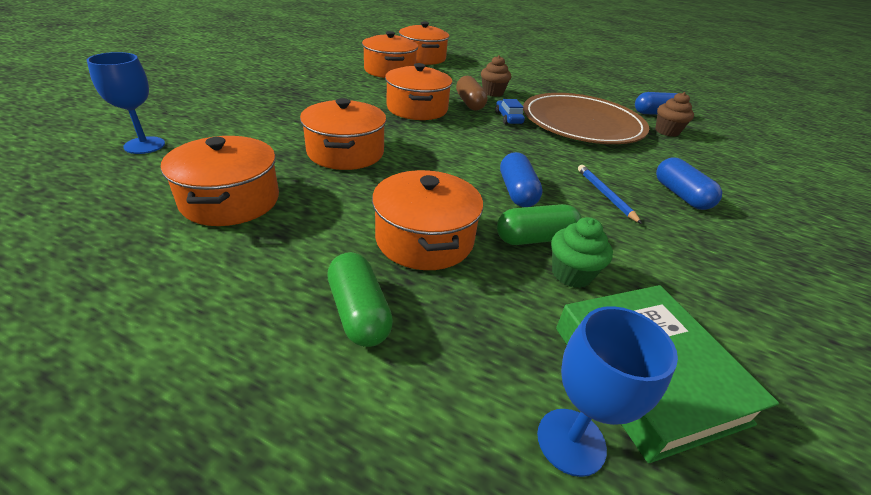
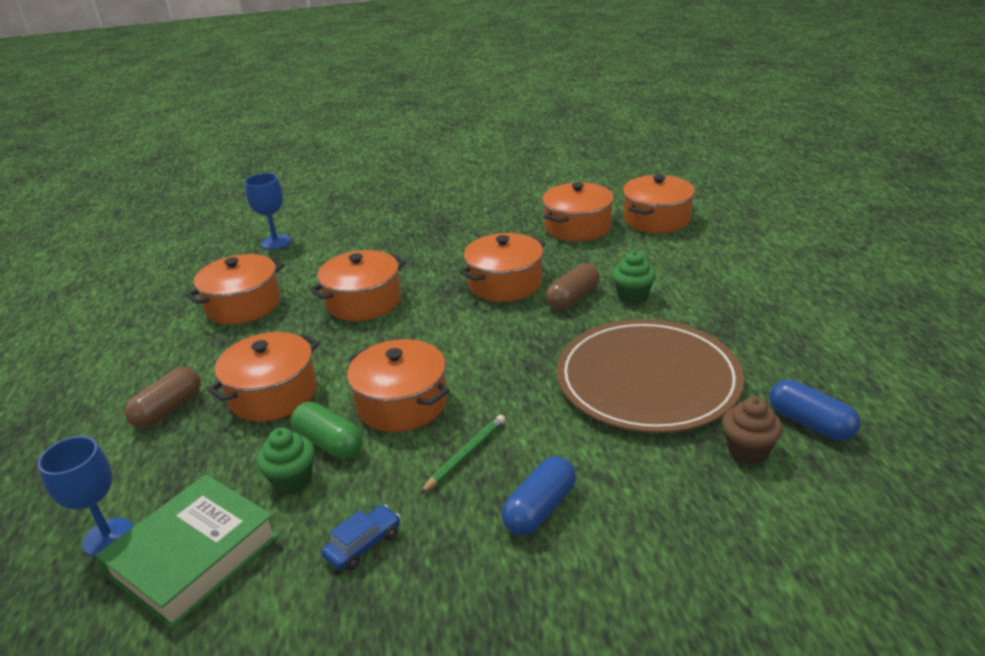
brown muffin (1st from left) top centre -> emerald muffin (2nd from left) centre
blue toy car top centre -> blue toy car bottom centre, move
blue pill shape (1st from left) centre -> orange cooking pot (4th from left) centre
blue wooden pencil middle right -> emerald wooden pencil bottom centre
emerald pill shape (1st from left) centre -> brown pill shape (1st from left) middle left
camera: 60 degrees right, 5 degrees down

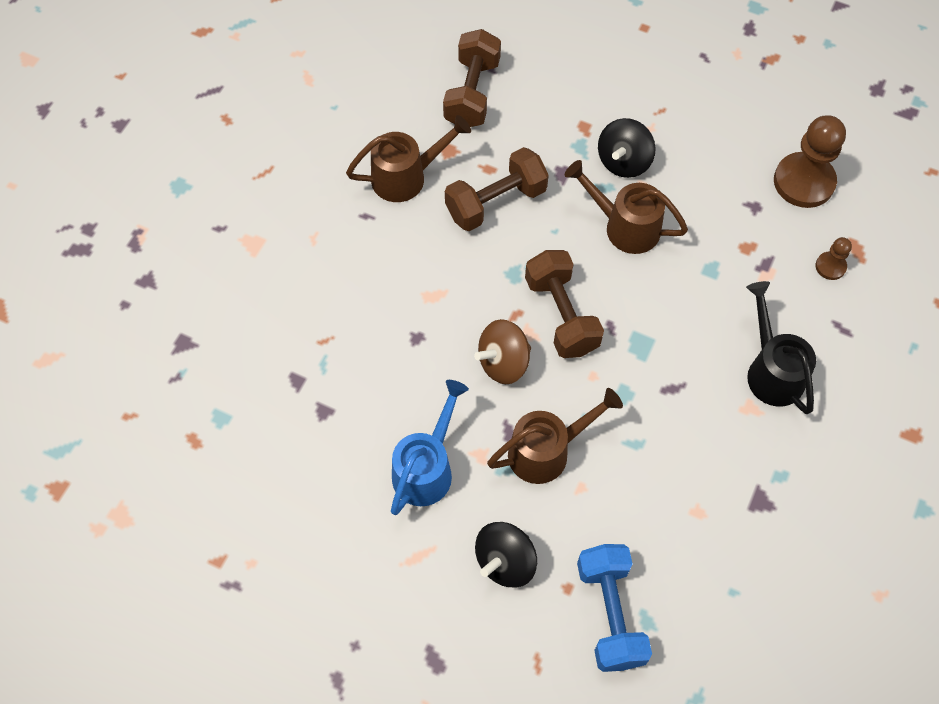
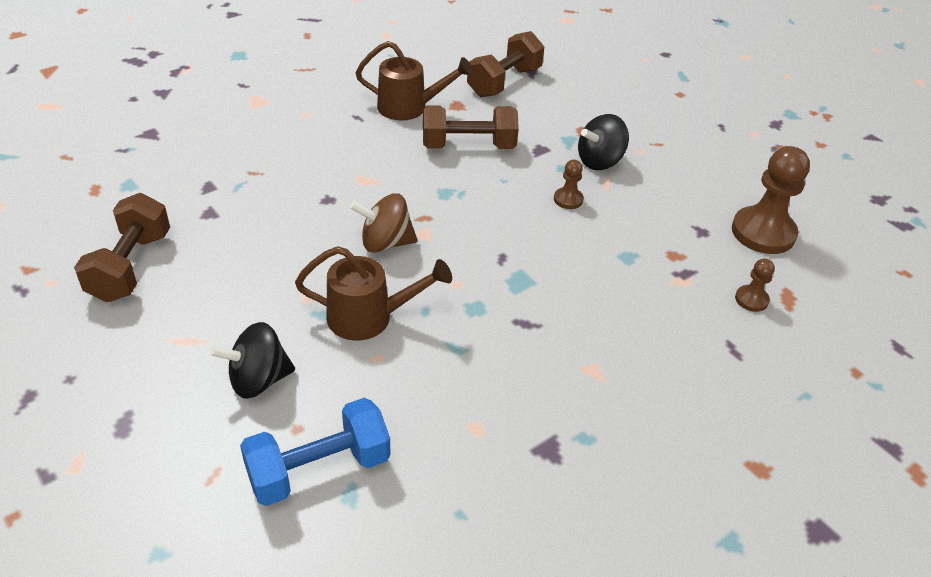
brown watering pot (3rd from left) top right -> brown game pawn (1st from left) top centre
brown free weight (3rd from left in the first image) centre -> brown free weight (1st from left) middle left, move
black watering pot middle right -> none
blue watering pot centre -> none
blue free weight bottom centre, 45 degrees clockwise
camera: 25 degrees right, 20 degrees down

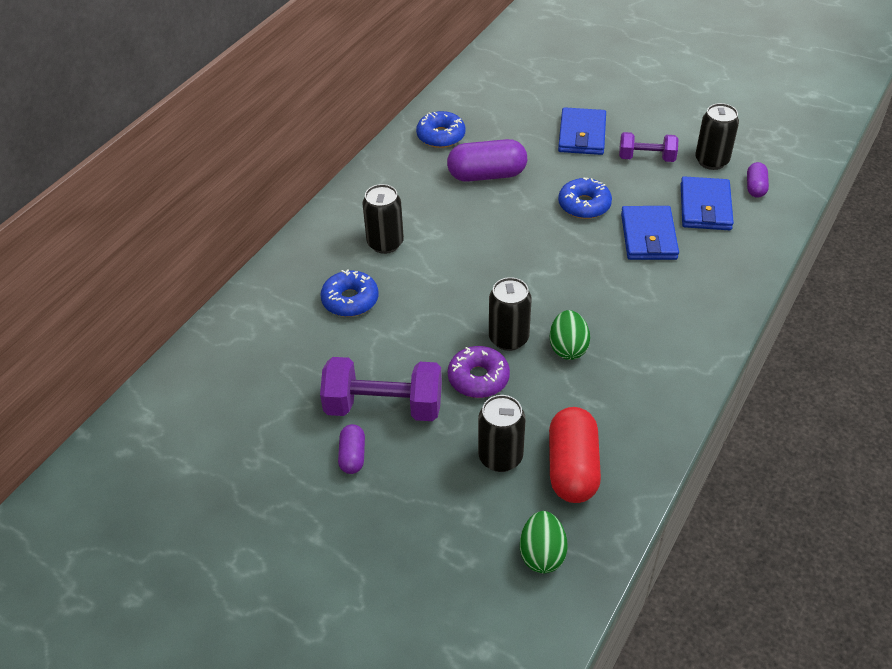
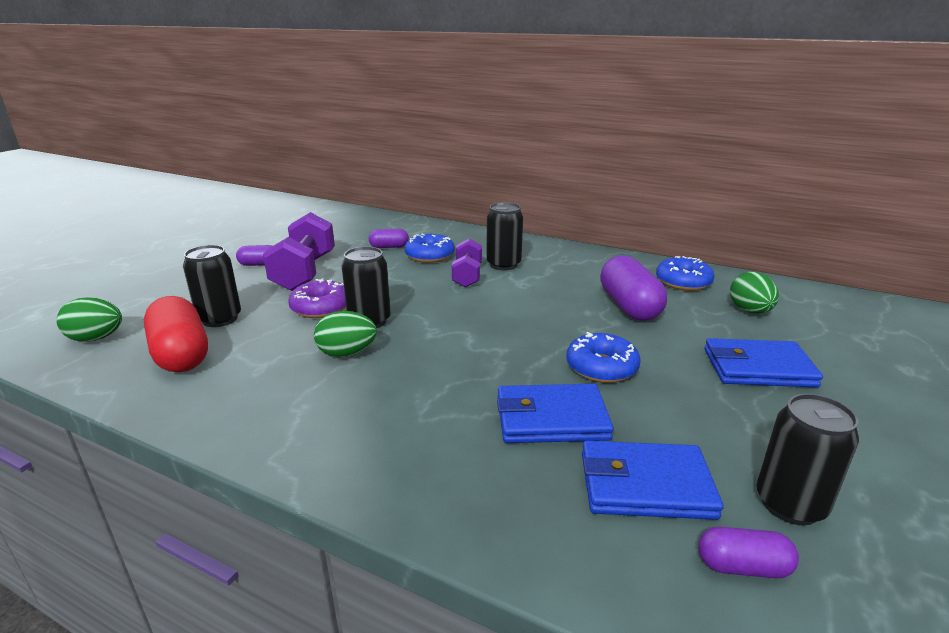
royal purple free weight (2nd from left) top right -> royal purple free weight (2nd from left) centre, move
scarlet pill shape bottom centre -> scarlet pill shape middle left, 60 degrees clockwise
none -> royal purple pill shape (2nd from left) centre
none -> emerald toy egg (3rd from left) middle right
camera: 85 degrees right, 20 degrees down

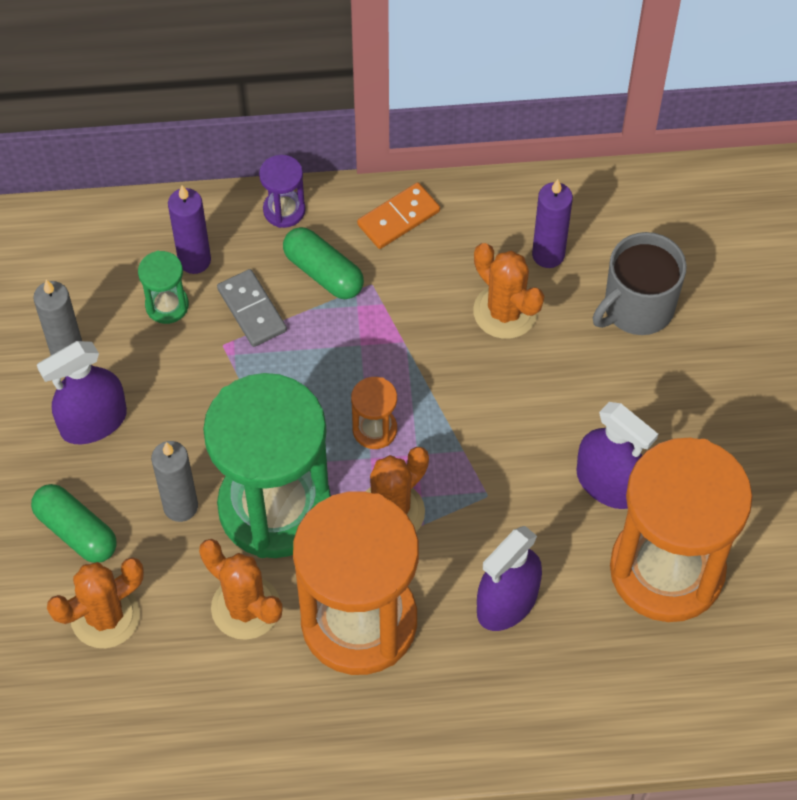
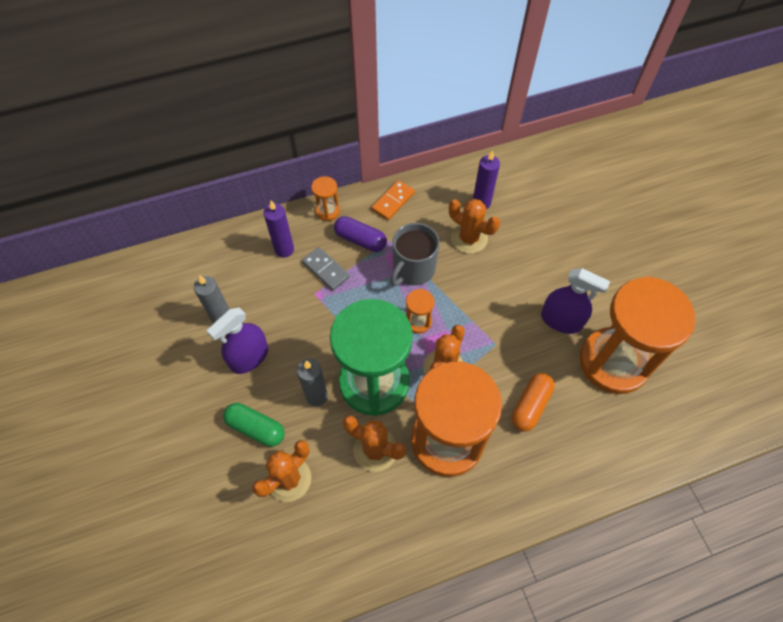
royal purple hourglass top centre -> orange hourglass (1st from left) top centre
emerald pill shape (2nd from left) top centre -> royal purple pill shape centre
ash-grey tea mug middle right -> ash-grey tea mug centre, move
emerald hourglass (1st from left) middle left -> none
royal purple spray bottle (2nd from left) bottom centre -> orange pill shape middle right
camera: 15 degrees left, 0 degrees up

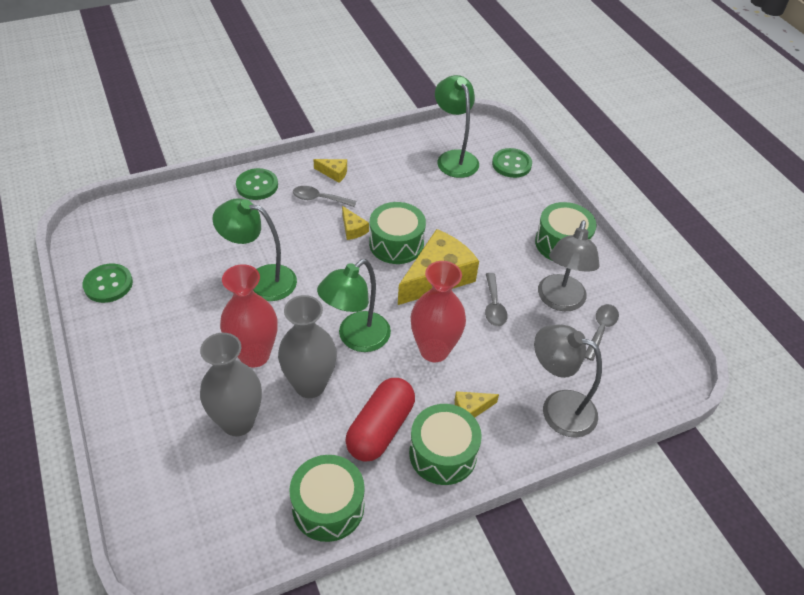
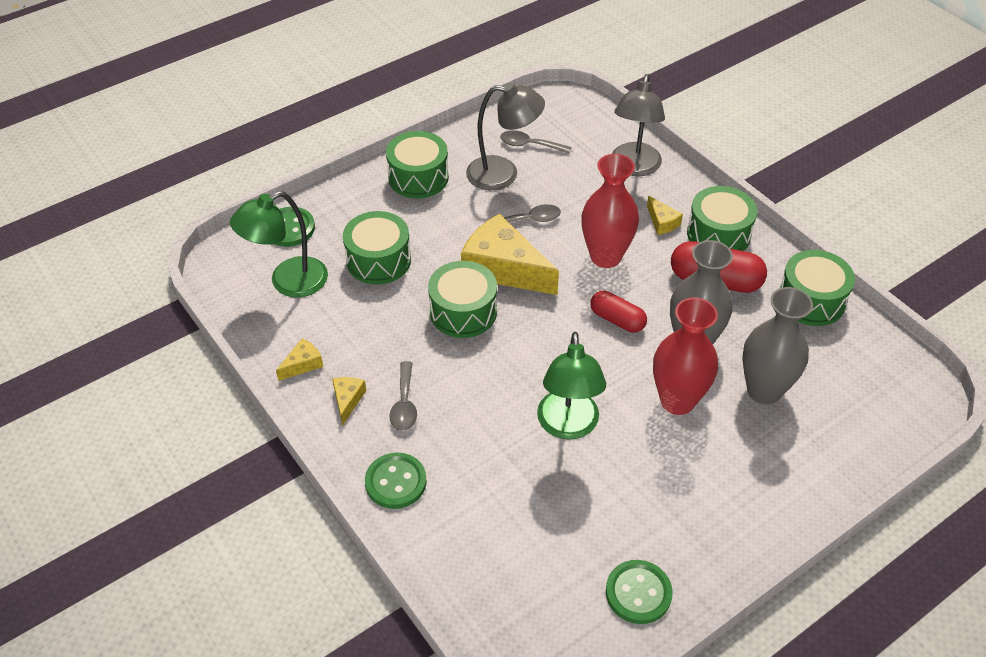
golden piece of cheese (2nd from left in the first image) centre -> golden piece of cheese (1st from left) middle left, move
emerald desk lamp (2nd from left) centre -> scarlet pill shape (1st from left) centre
none -> emerald toy drum (1st from left) centre
camera: 100 degrees left, 0 degrees up

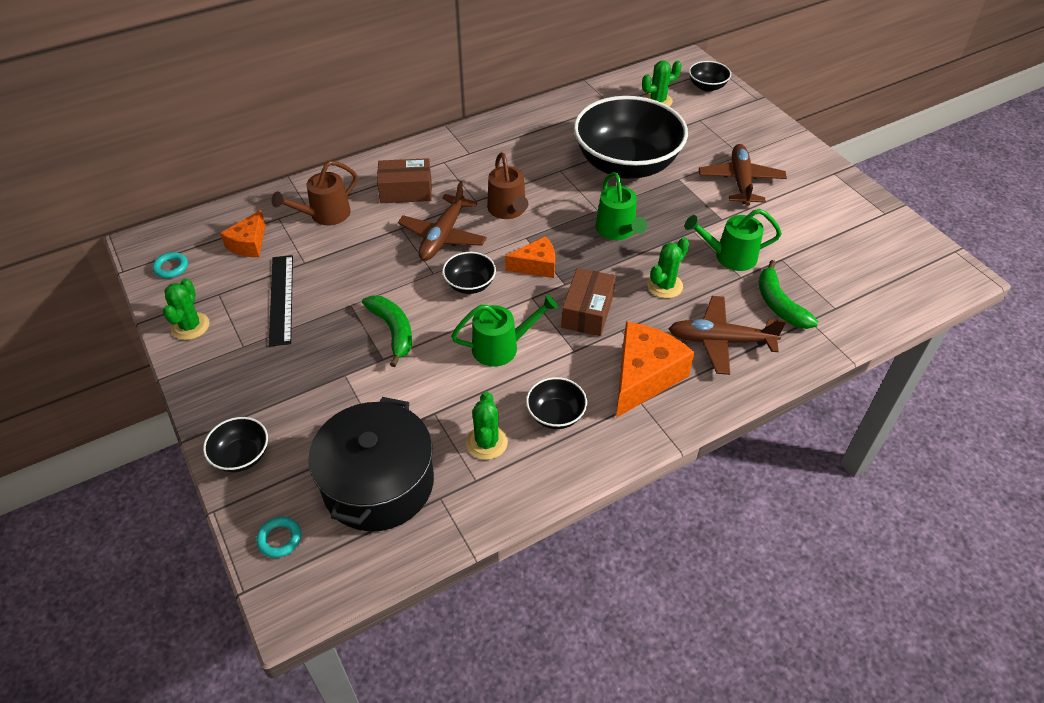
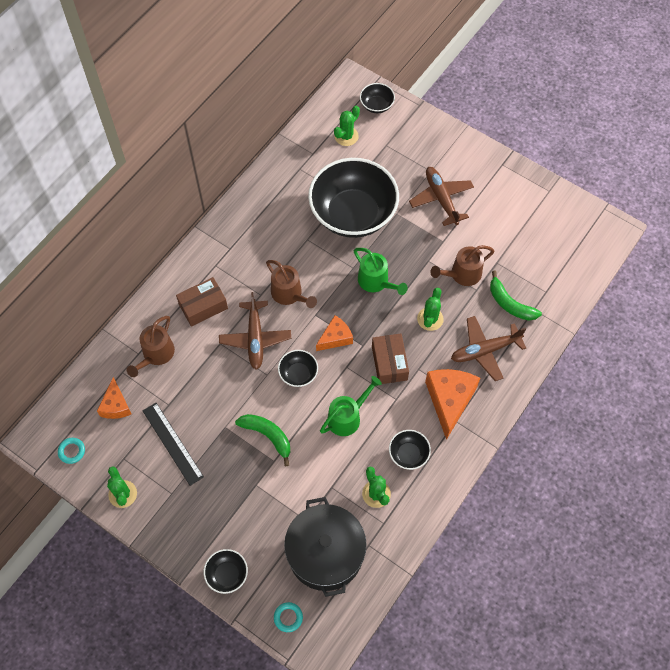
emerald watering pot (3rd from left) middle right -> brown watering pot (3rd from left) middle right
camera: 25 degrees left, 15 degrees up

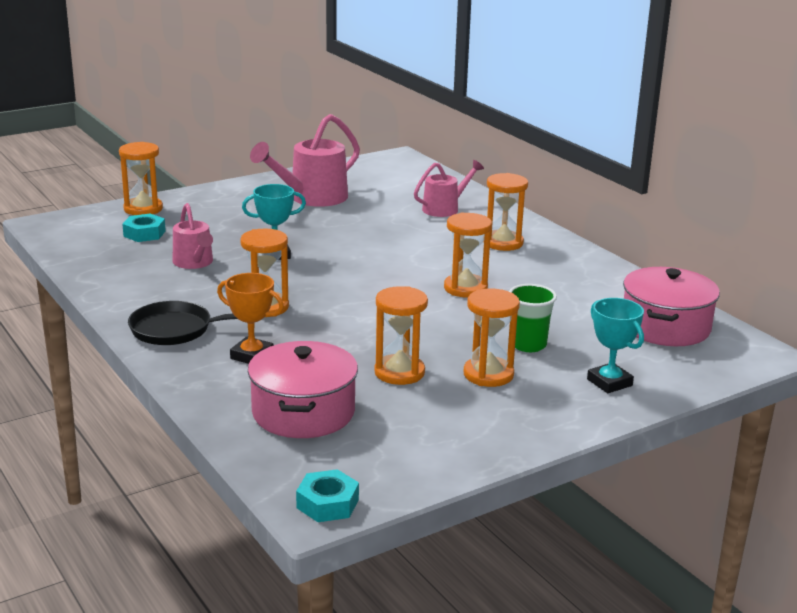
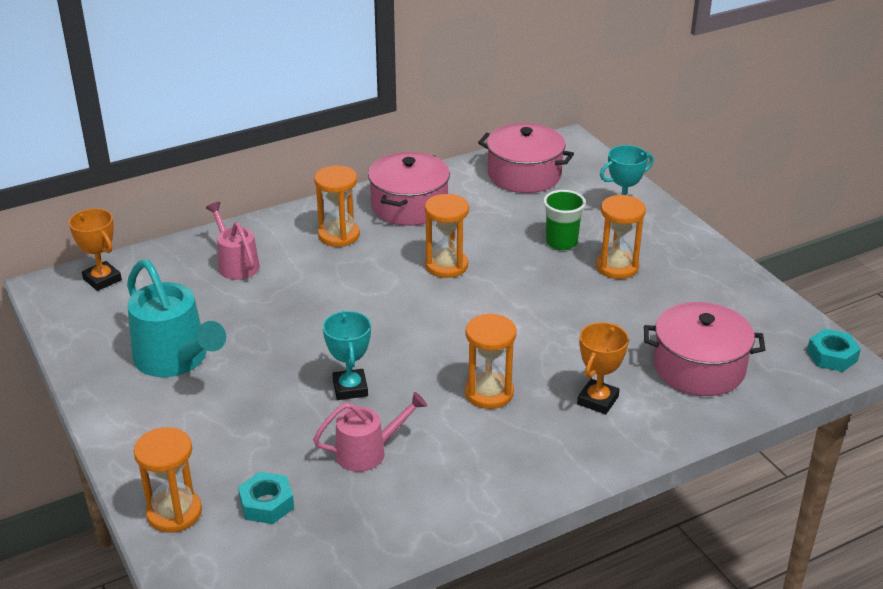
rosy watering pot (2nd from left) top centre -> turquoise watering pot middle left
orange hourglass (3rd from left) centre -> none
black pan middle left -> none
none -> rosy cooking pot (1st from left) top centre
none -> orange award cup (1st from left) middle left
camera: 85 degrees left, 10 degrees up

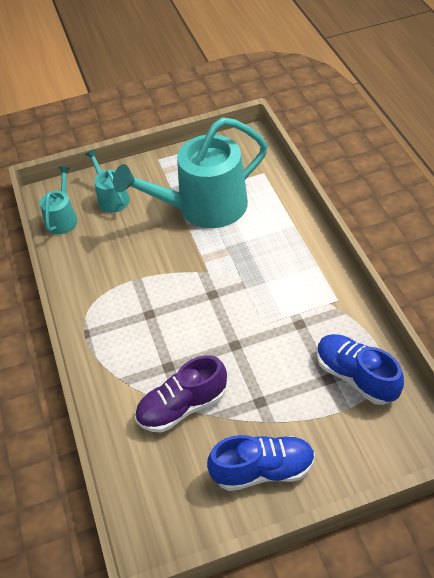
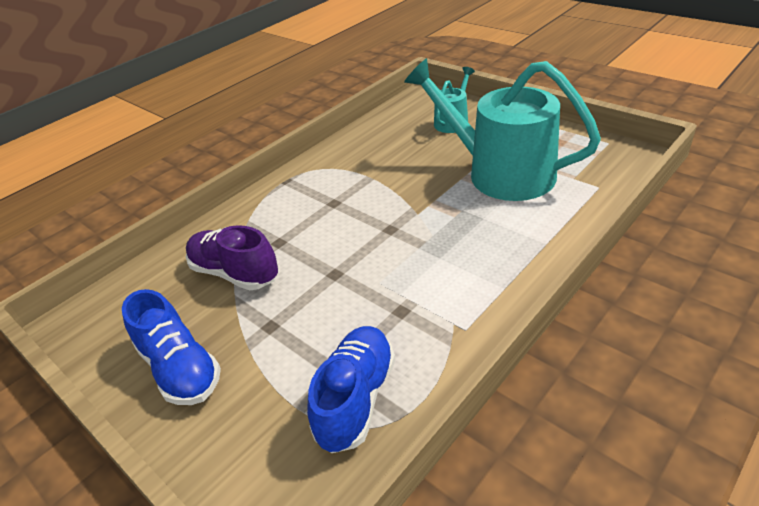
turquoise watering pot (1st from left) middle left -> none
camera: 60 degrees right, 10 degrees down

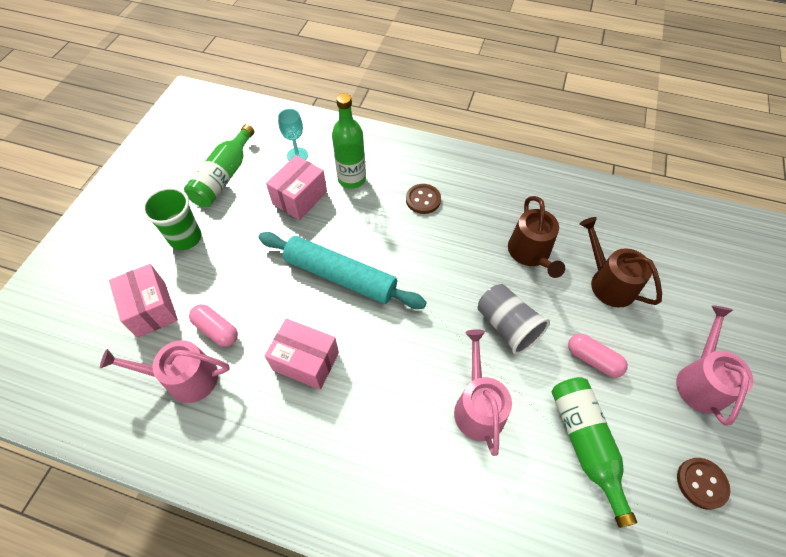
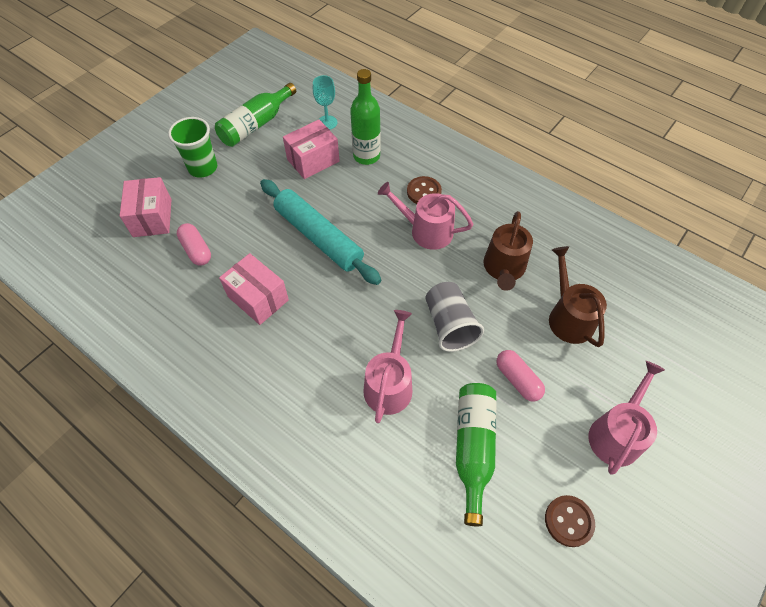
rosy watering pot (1st from left in the first image) middle left -> rosy watering pot (2nd from left) centre, move
camera: 20 degrees right, 0 degrees up

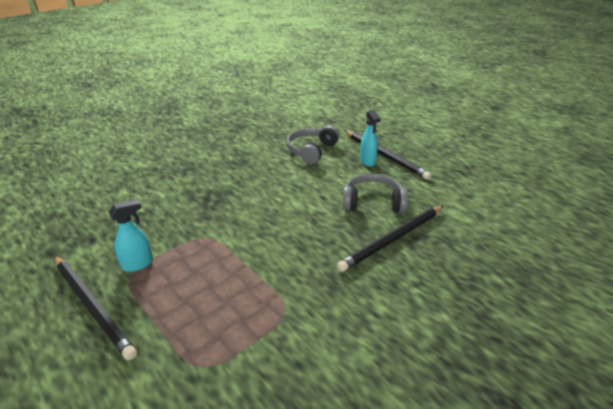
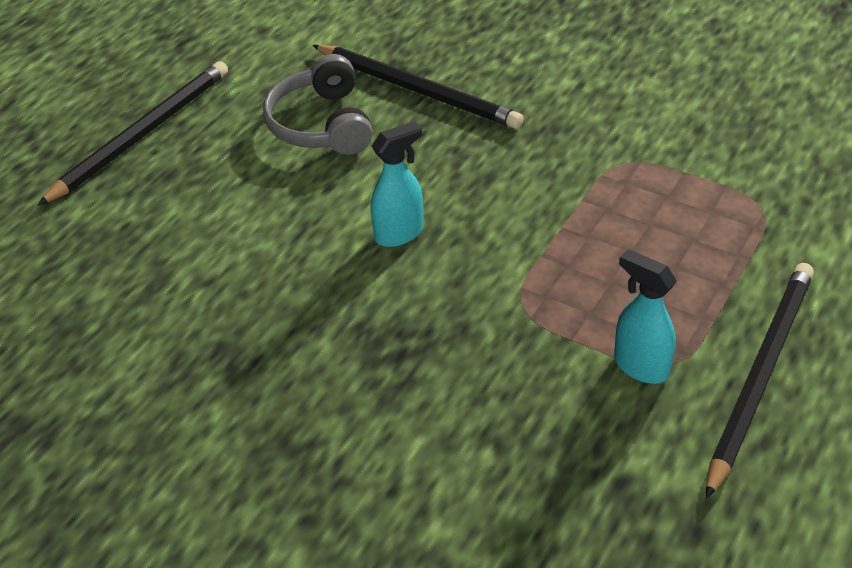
turquoise spray bottle (2nd from left in the first image) centre -> turquoise spray bottle (1st from left) top centre, move
ash-grey headphones (1st from left) centre -> none
camera: 105 degrees left, 10 degrees up

